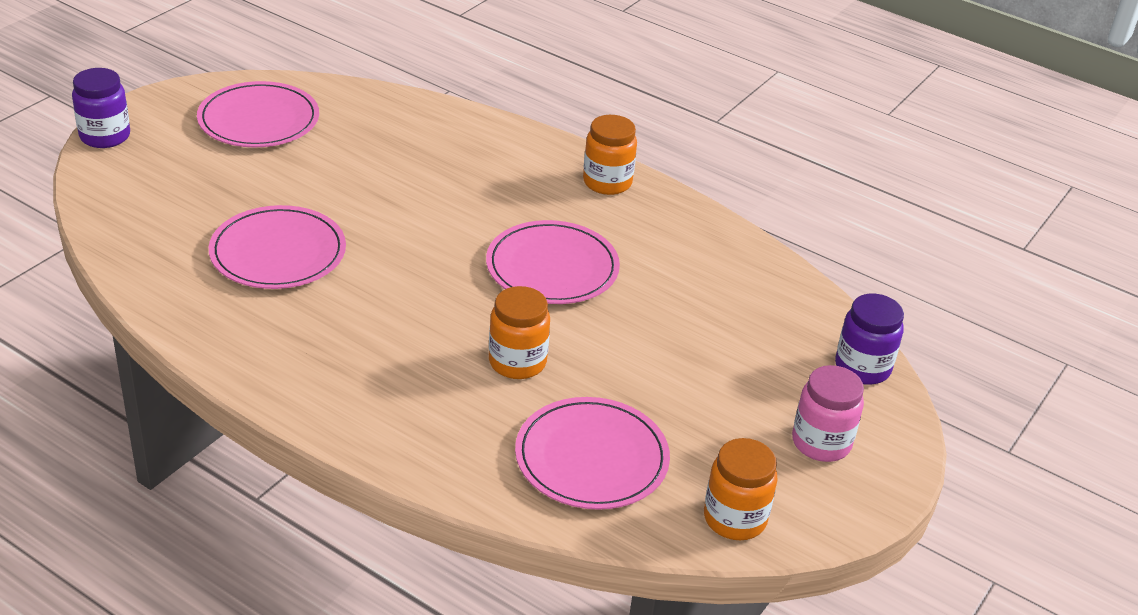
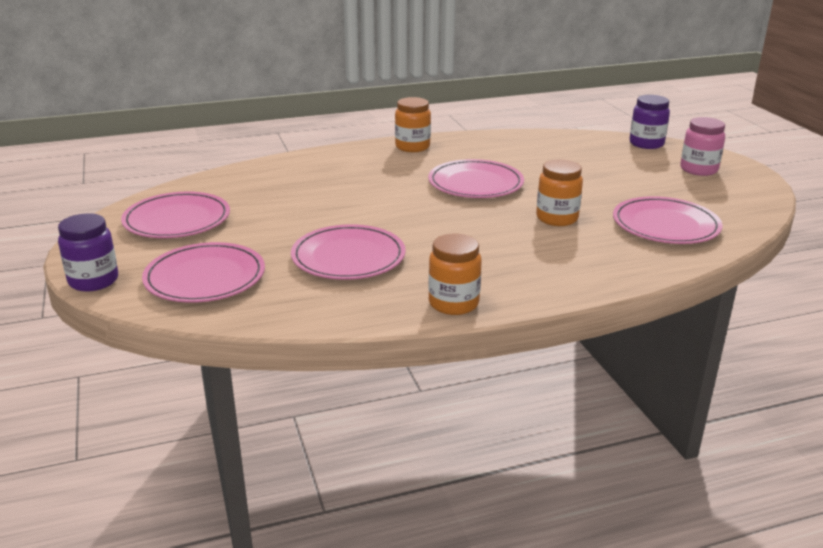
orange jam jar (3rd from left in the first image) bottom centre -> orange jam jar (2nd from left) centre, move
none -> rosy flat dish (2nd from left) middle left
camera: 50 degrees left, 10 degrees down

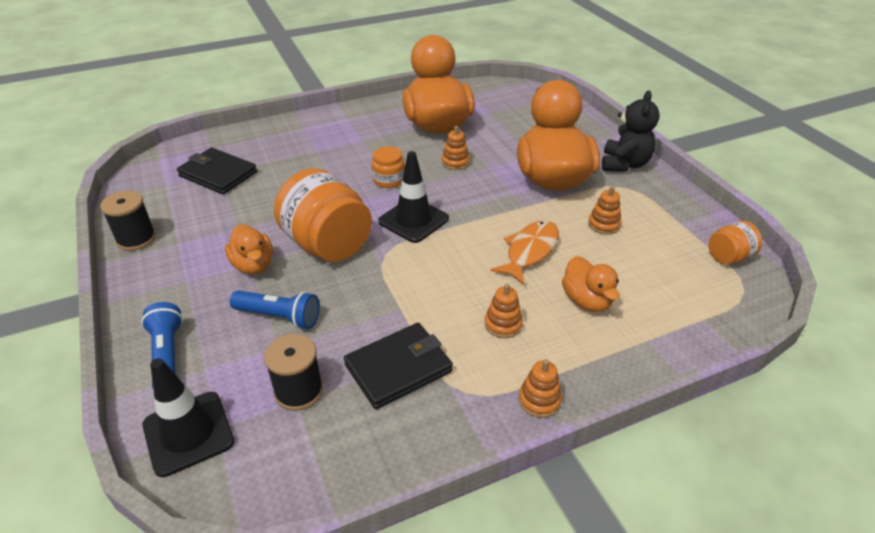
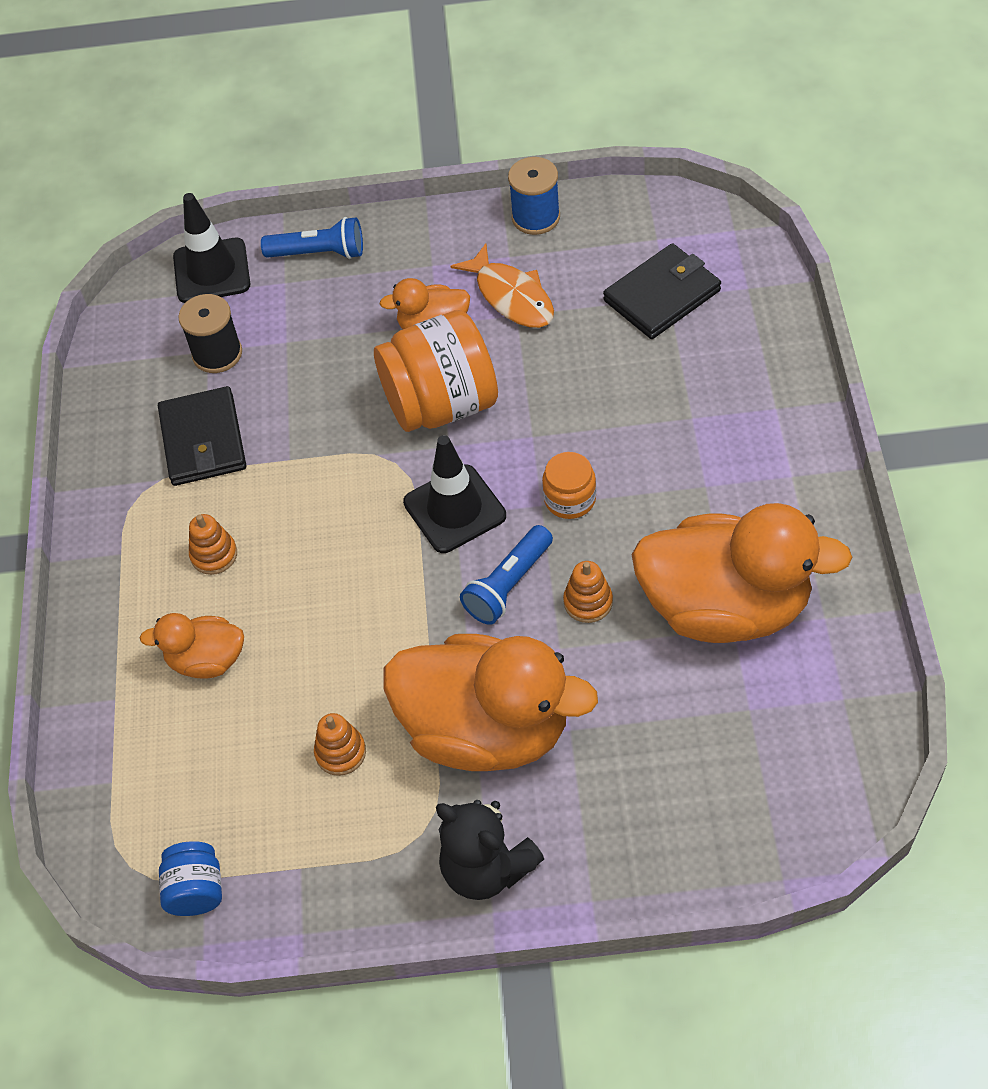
black reel of thread (1st from left) middle left -> blue reel of thread top centre
orange fish centre -> orange fish top centre, move
orange jam jar (3rd from left) middle right -> blue jam jar bottom left
blue torch (2nd from left) middle left -> blue torch (2nd from left) centre, move
orange ring stacker (3rd from left) bottom centre -> none
camera: 115 degrees right, 15 degrees up

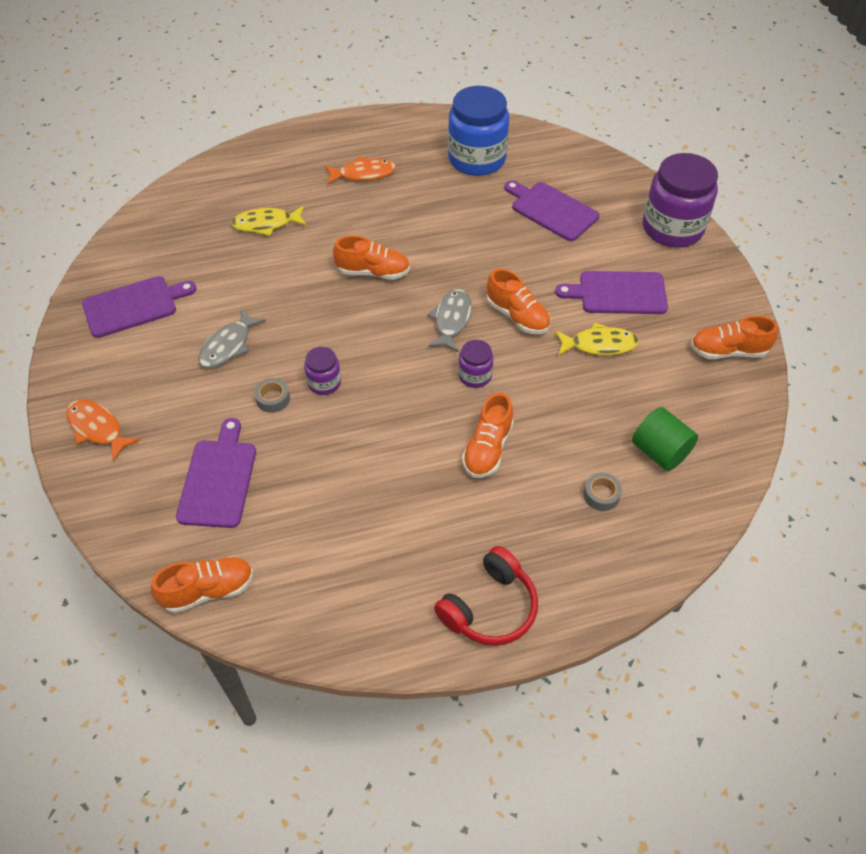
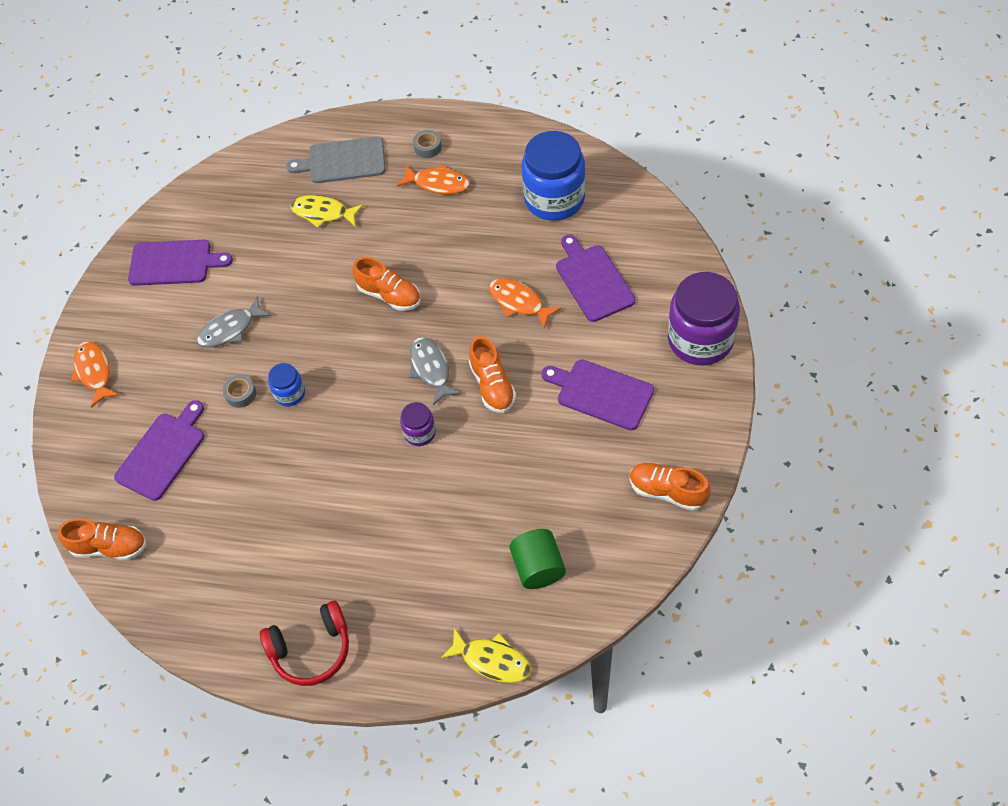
ash-grey fish (2nd from left) centre, 60 degrees counterclockwise
golden fish (2nd from left) middle right -> golden fish (2nd from left) bottom centre, move
royal purple jam jar (1st from left) centre -> blue jam jar (1st from left) middle left
orange lace-up shoe (3rd from left) centre -> none
ash-grey roll of tape (2nd from left) middle right -> ash-grey roll of tape (2nd from left) top centre, move
none -> ash-grey bread board top centre
none -> orange fish (3rd from left) centre
camera: 30 degrees right, 5 degrees up

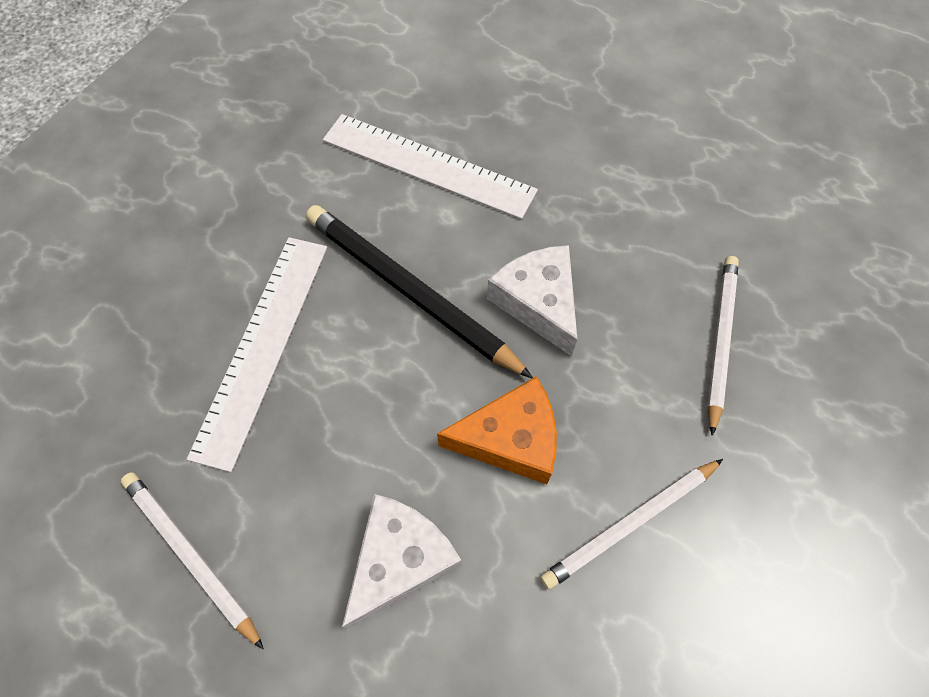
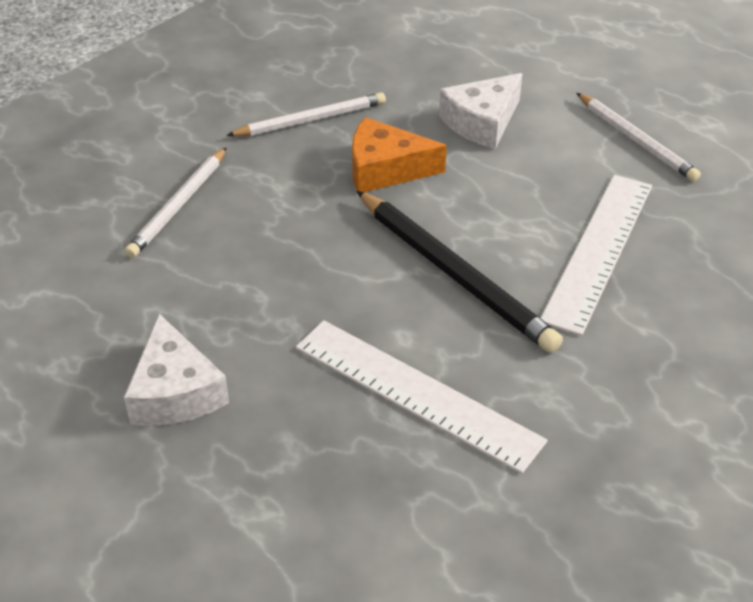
snow-white piece of cheese (2nd from left in the first image) centre -> snow-white piece of cheese (1st from left) middle left, move
camera: 170 degrees left, 20 degrees down

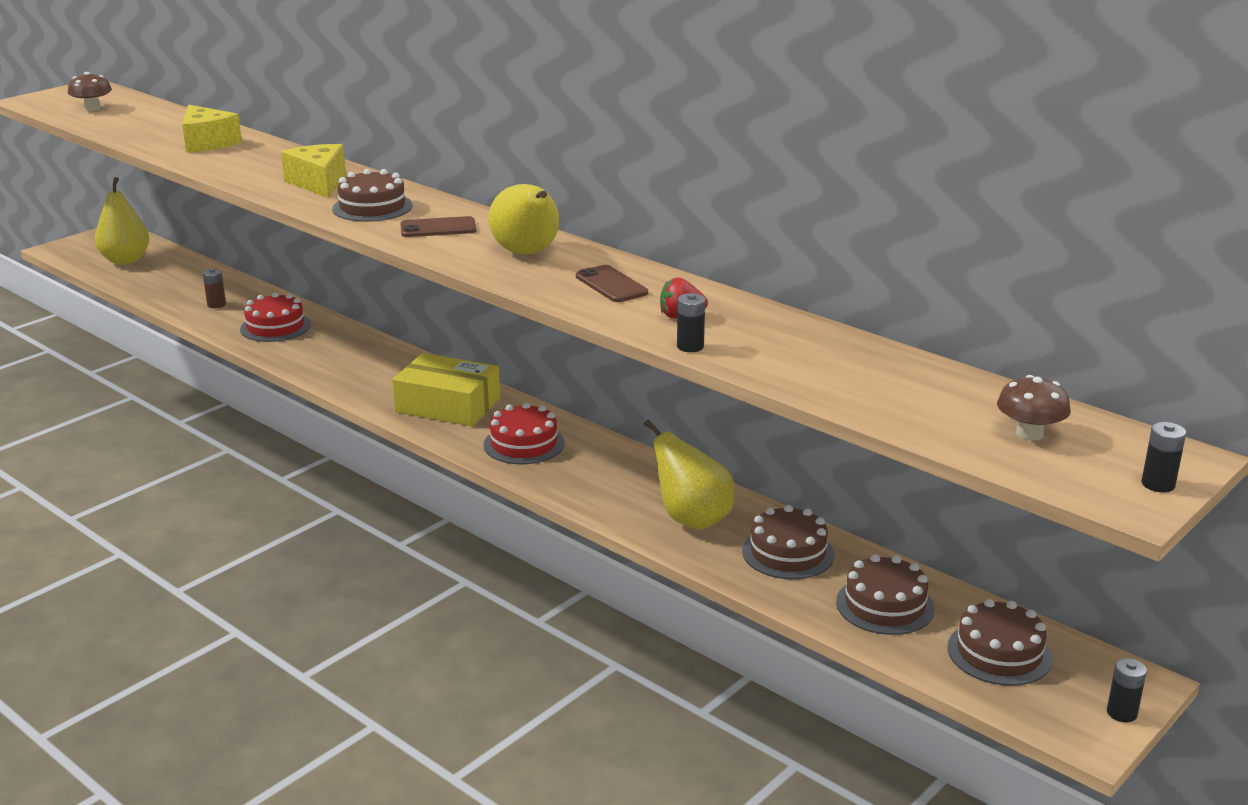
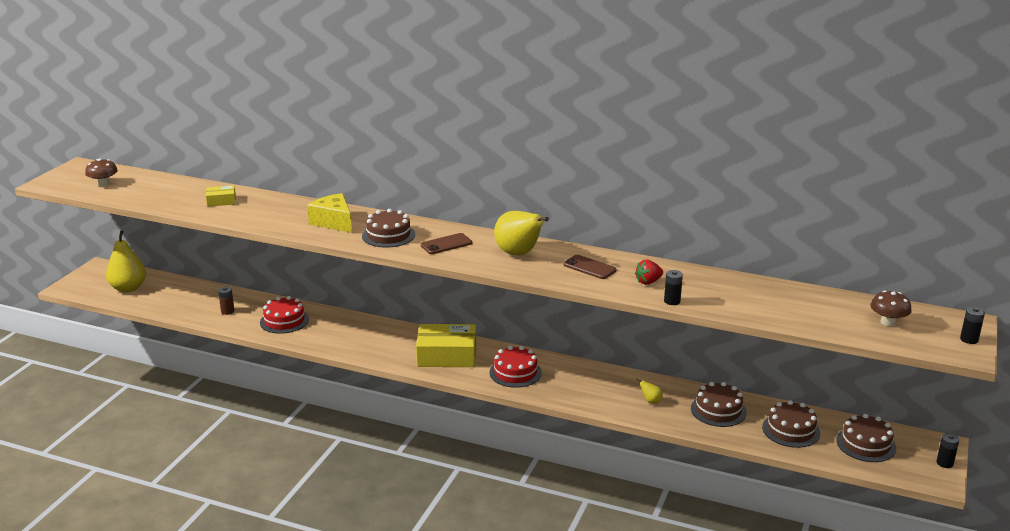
golden piece of cheese (1st from left) top left -> golden parcel (1st from left) middle left
golden toy pear (3rd from left) centre -> golden toy pear (3rd from left) bottom centre, x0.42
camera: 20 degrees left, 0 degrees up

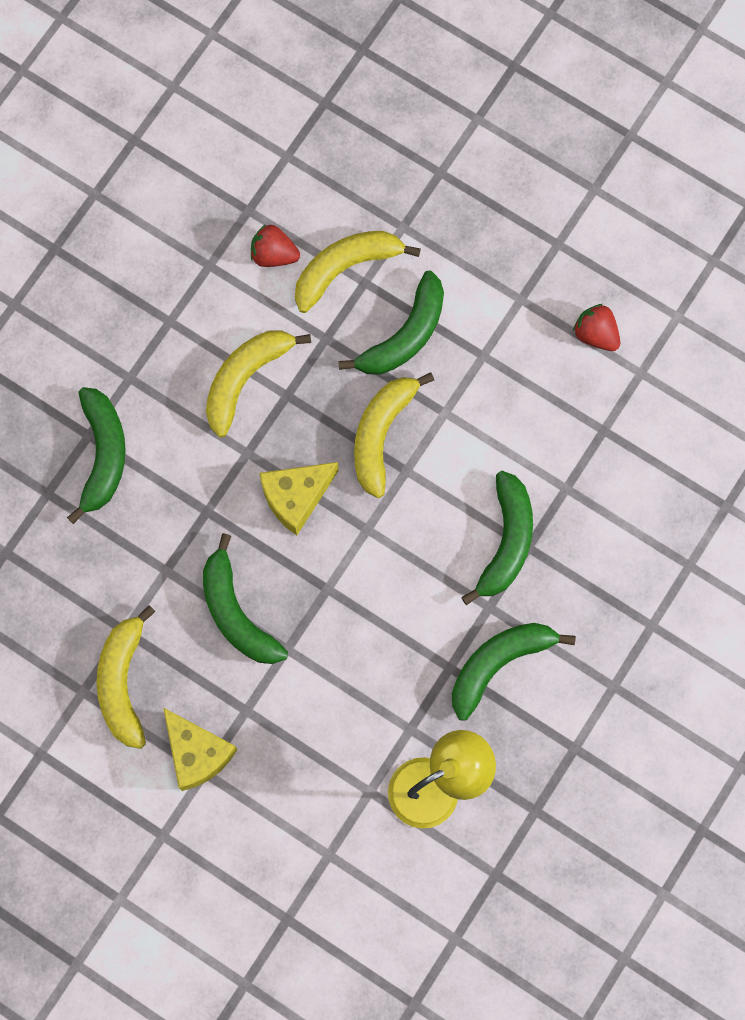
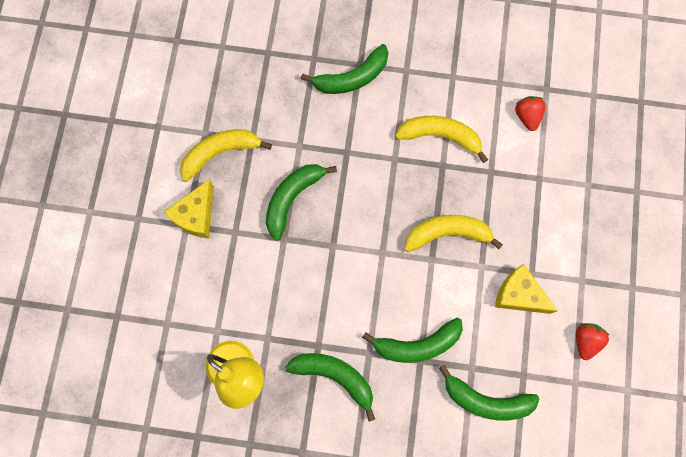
golden banana fruit (3rd from left) top centre -> none
emerald banana fruit (3rd from left in the first image) top centre -> emerald banana fruit (5th from left) bottom right, move
golden piece of cheese (2nd from left) centre -> golden piece of cheese (2nd from left) middle right, move
camera: 65 degrees right, 0 degrees up

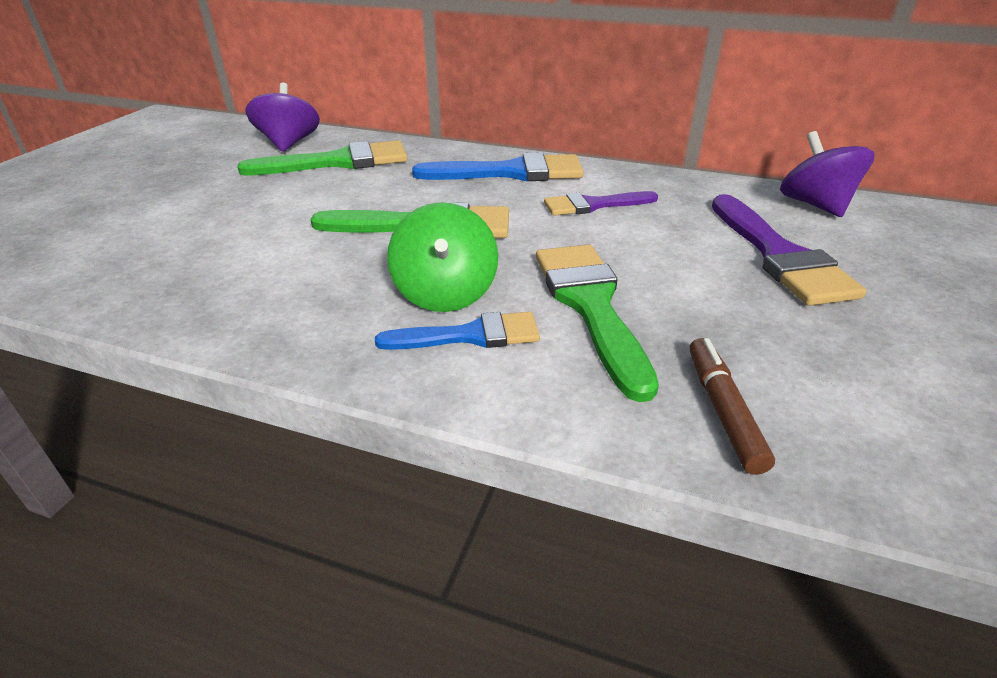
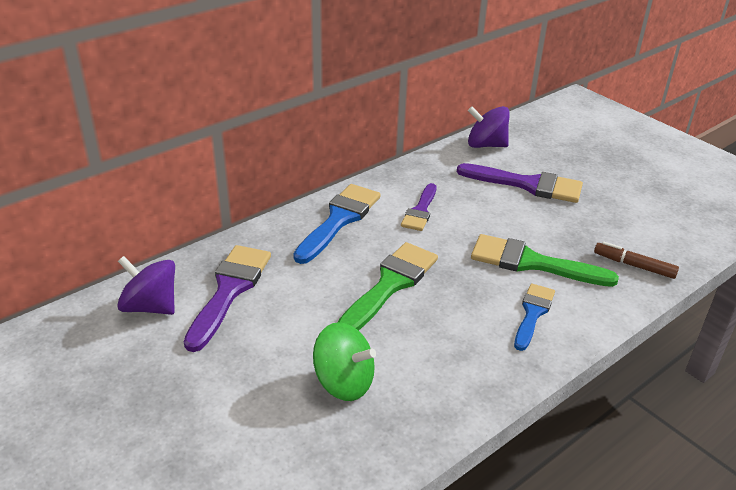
emerald brush (1st from left) top left -> royal purple brush (1st from left) middle left
emerald spinning top centre -> emerald spinning top bottom centre, move
camera: 60 degrees left, 0 degrees up

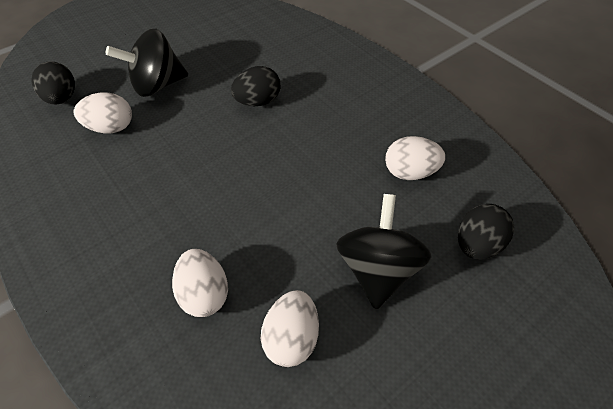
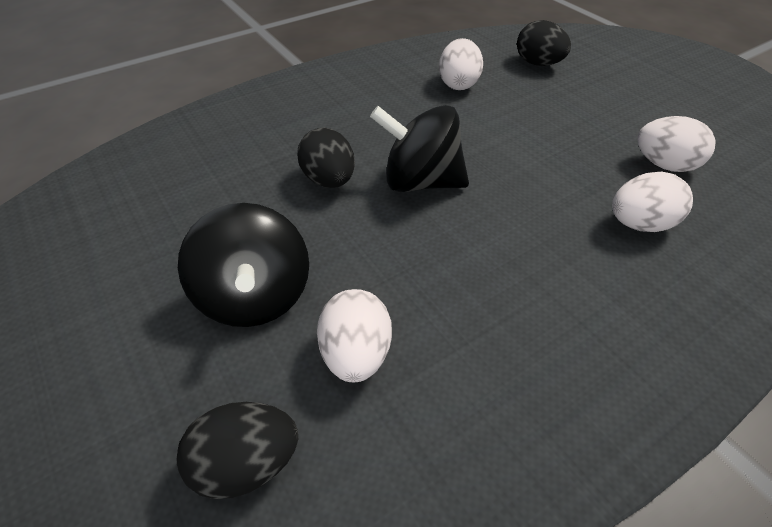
black spinning top (2nd from left) centre -> black spinning top (2nd from left) top centre, move
camera: 85 degrees left, 5 degrees down

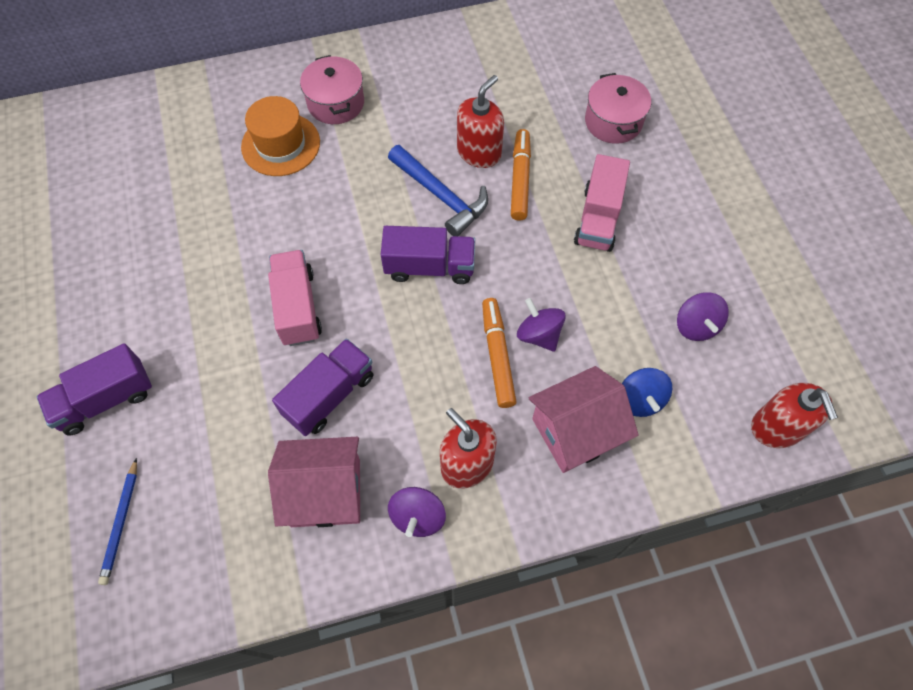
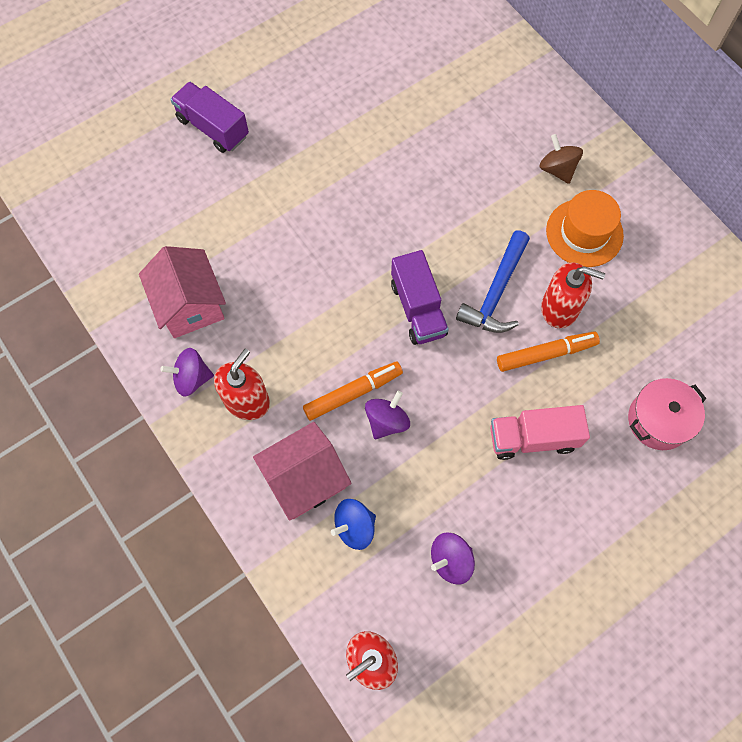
rosy cooking pot (1st from left) top centre -> brown spinning top top right
orange tall hat top left -> orange tall hat top right, move
rosy truck (1st from left) middle left -> none
royal purple truck (2nd from left) centre -> none
rosy house (2nd from left) centre, 75 degrees counterclockwise
blue wooden pencil bottom left -> none
camera: 70 degrees right, 5 degrees up

